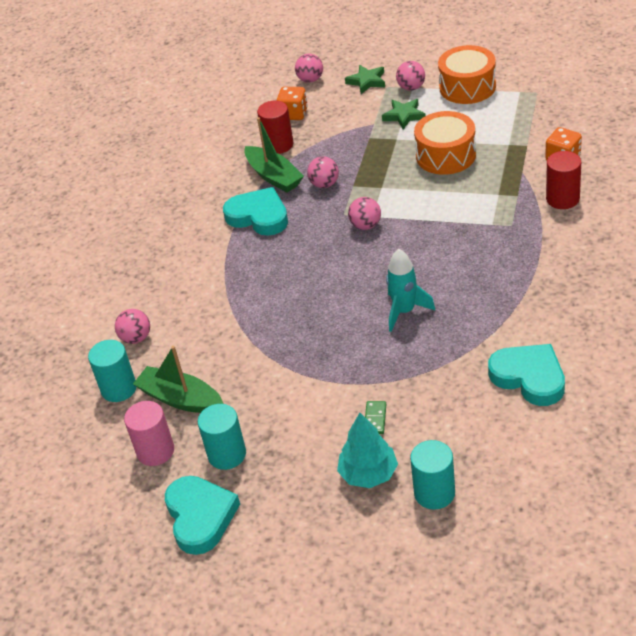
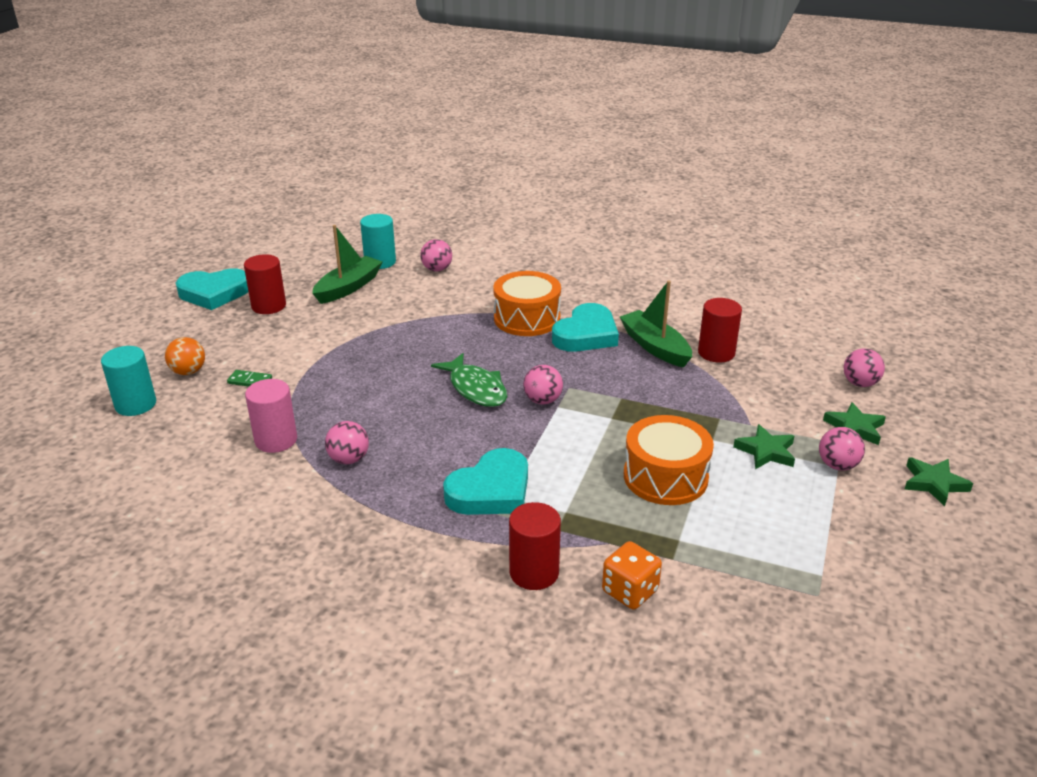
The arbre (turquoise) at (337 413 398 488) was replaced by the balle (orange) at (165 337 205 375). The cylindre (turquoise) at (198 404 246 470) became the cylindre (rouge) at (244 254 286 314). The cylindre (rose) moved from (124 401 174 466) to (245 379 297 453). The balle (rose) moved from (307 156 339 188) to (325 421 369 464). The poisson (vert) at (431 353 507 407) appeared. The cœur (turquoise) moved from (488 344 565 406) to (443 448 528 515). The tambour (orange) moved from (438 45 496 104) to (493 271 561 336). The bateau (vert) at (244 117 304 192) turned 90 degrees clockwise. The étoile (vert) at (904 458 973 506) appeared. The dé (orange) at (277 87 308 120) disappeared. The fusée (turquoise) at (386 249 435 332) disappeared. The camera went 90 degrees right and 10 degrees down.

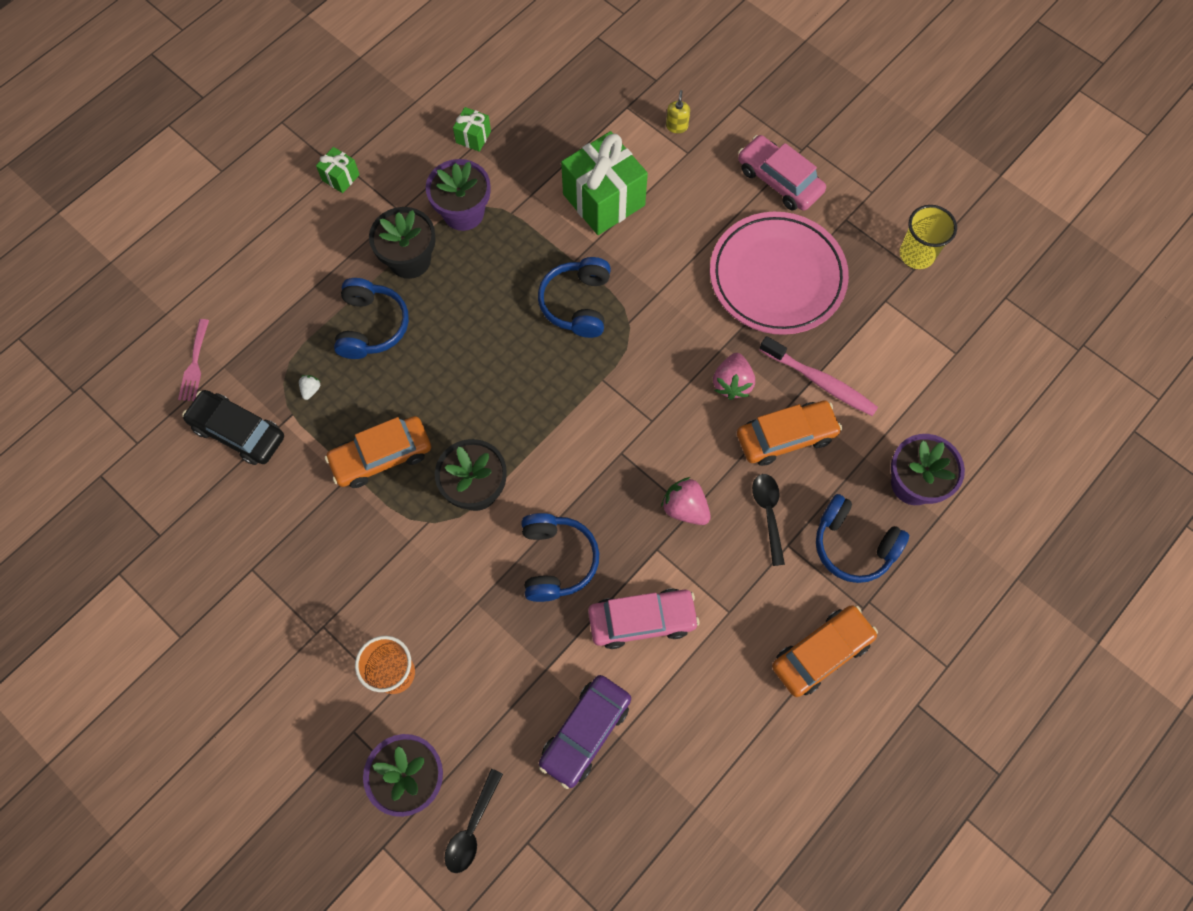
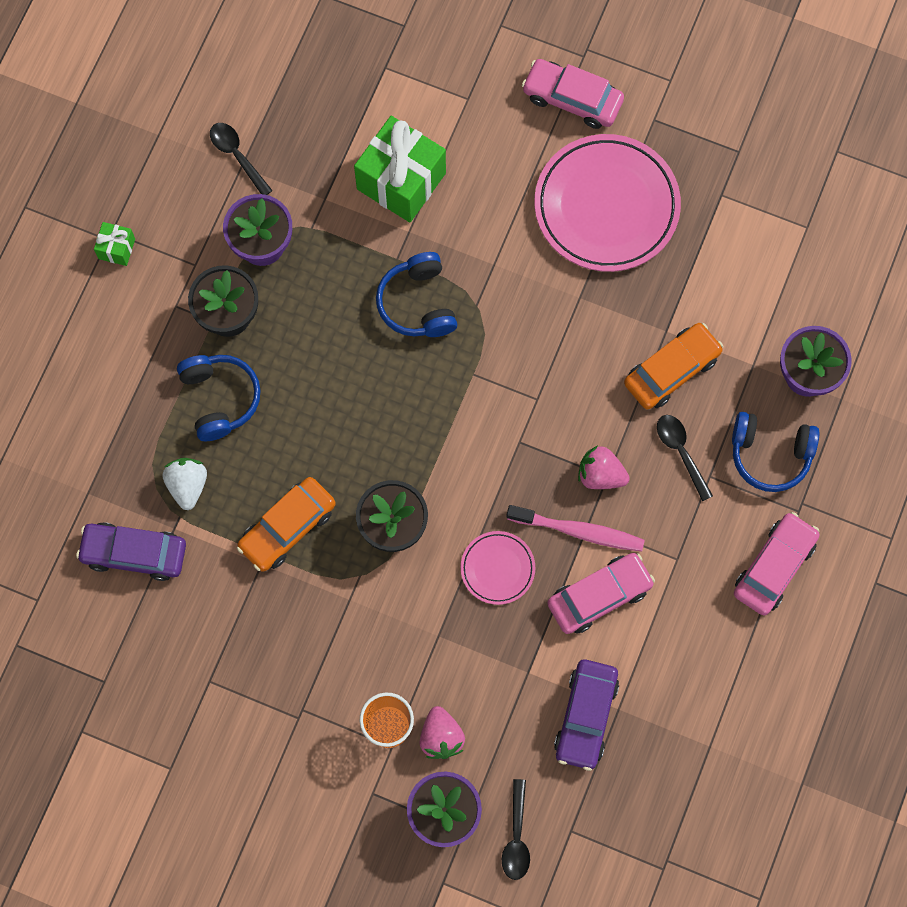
The voiture (noir) at (182 390 284 465) became the voiture (violet) at (76 522 186 581). The fraise (blanc) at (299 375 321 400) changed to 1.98 times the size. The cadeau (vert) at (453 107 491 152) was replaced by the cuillère (noir) at (210 123 273 195). The fraise (rose) moved from (713 353 755 400) to (420 706 465 759). The casque audio (bleu) at (522 513 599 602) was replaced by the assiette (rose) at (461 531 535 605). The brosse à dents (rose) moved from (759 336 878 416) to (506 505 645 552). The voiture (orange) at (772 605 878 697) became the voiture (rose) at (734 512 820 615). The fourchette (rose) at (178 319 209 401) disappeared. The distributeur de savon (jaune) at (666 90 690 133) disappeared. The gobelet (jaune) at (900 205 957 269) disappeared. The camera went 20 degrees left and 5 degrees up.

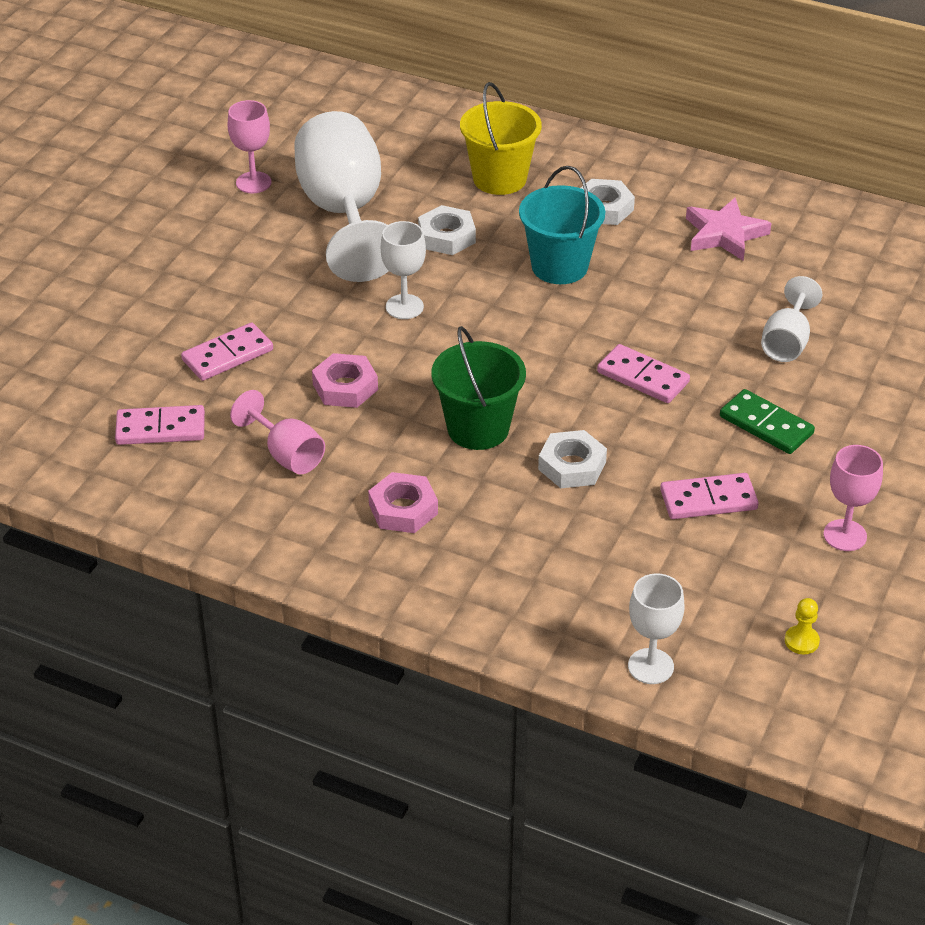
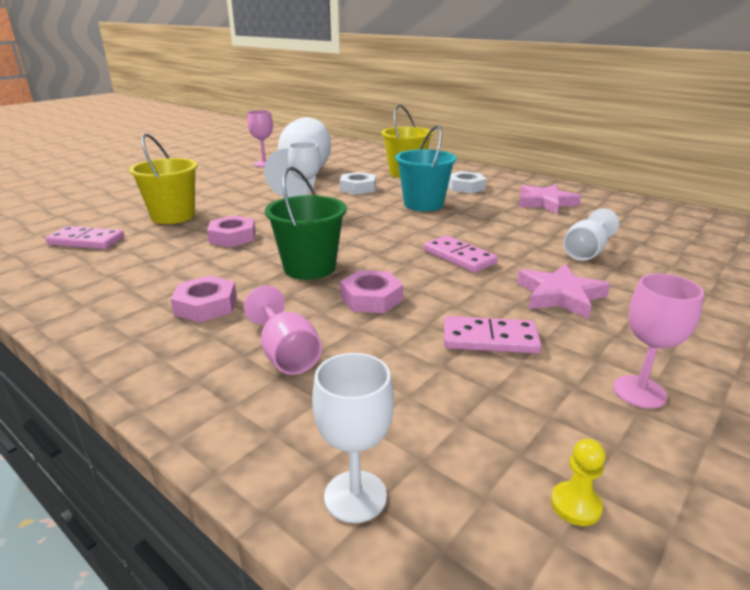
The domino (rose) at (181 323 273 381) was replaced by the seau (jaune) at (129 133 198 224). The verre à pied (rose) moved from (230 390 325 475) to (244 286 322 375). The écrou (blanc) at (538 430 607 488) became the écrou (rose) at (340 270 403 313). The domino (vert) at (720 389 815 454) was replaced by the étoile (rose) at (517 264 610 319). The camera went 15 degrees right and 15 degrees down.

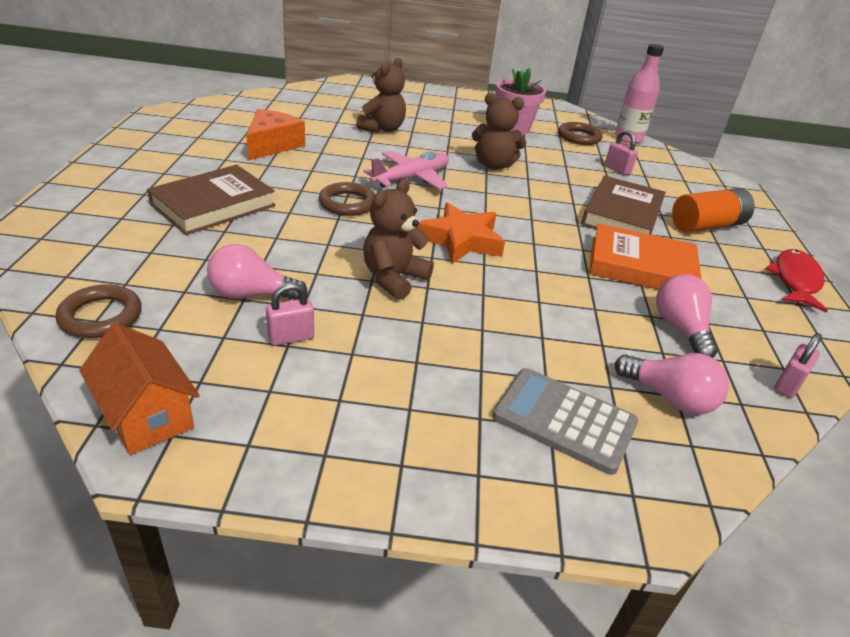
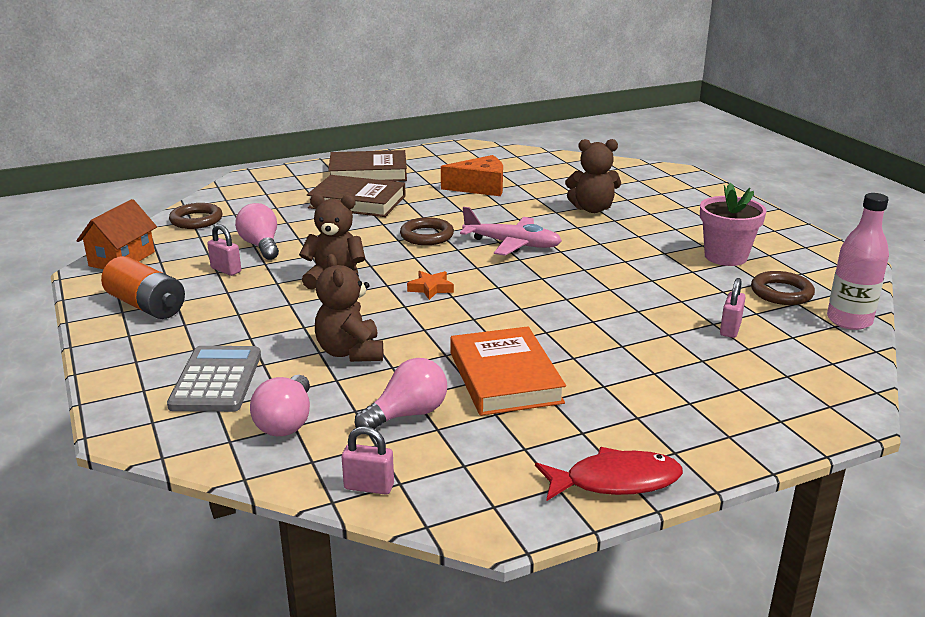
The pile (orange) moved from (672 188 754 232) to (101 256 185 319). The ours en peluche (marron) moved from (472 93 526 170) to (315 254 383 362). The livre (marron) moved from (581 176 666 234) to (328 150 407 181). The étoile (orange) at (417 202 505 264) changed to 0.53 times the size. The camera went 65 degrees right and 10 degrees down.

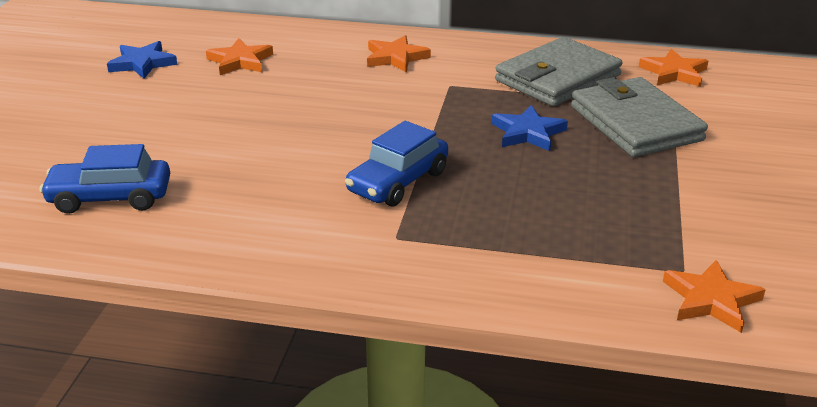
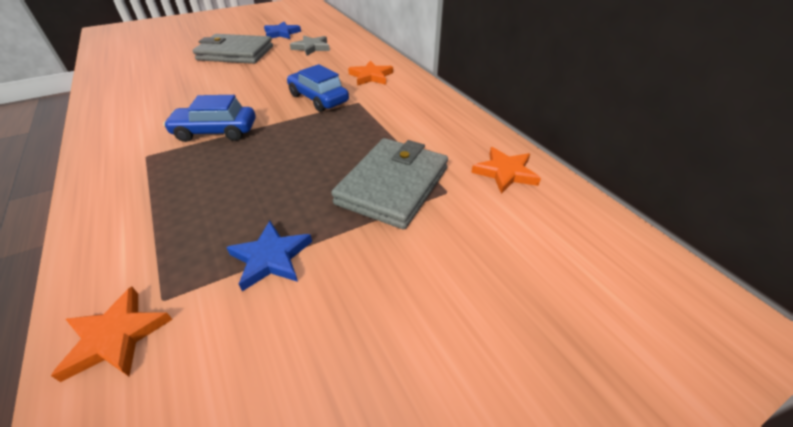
The portefeuille (gris) moved from (495 37 622 107) to (193 34 273 64). The étoile (bleu) moved from (491 105 568 151) to (226 221 312 291). The voiture (bleu) moved from (39 144 170 214) to (287 64 349 112). The étoile (orange) at (206 38 273 75) became the étoile (gris) at (290 36 330 56). The camera went 50 degrees right and 10 degrees up.

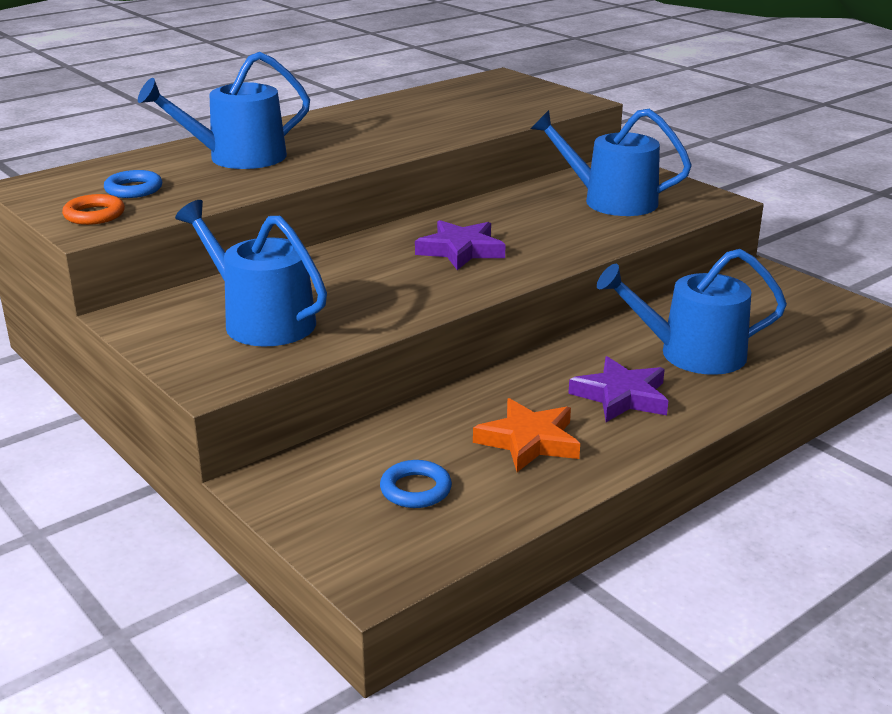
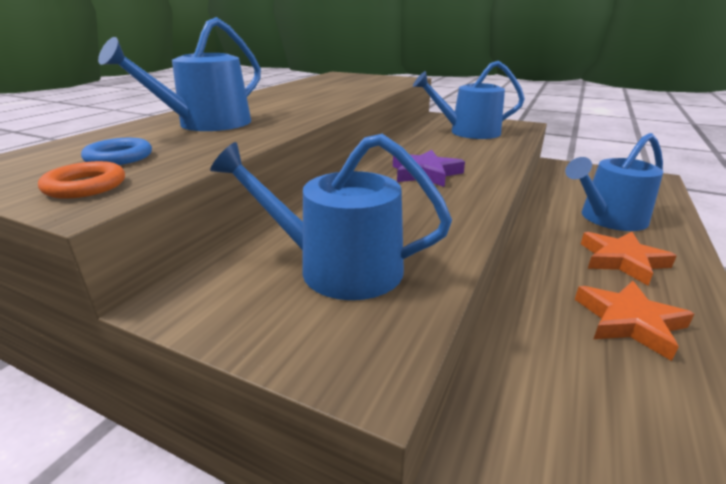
The étoile (violet) at (568 356 668 422) became the étoile (orange) at (581 232 677 286). The anneau (bleu) at (380 460 452 508) disappeared. The camera went 25 degrees left and 0 degrees up.

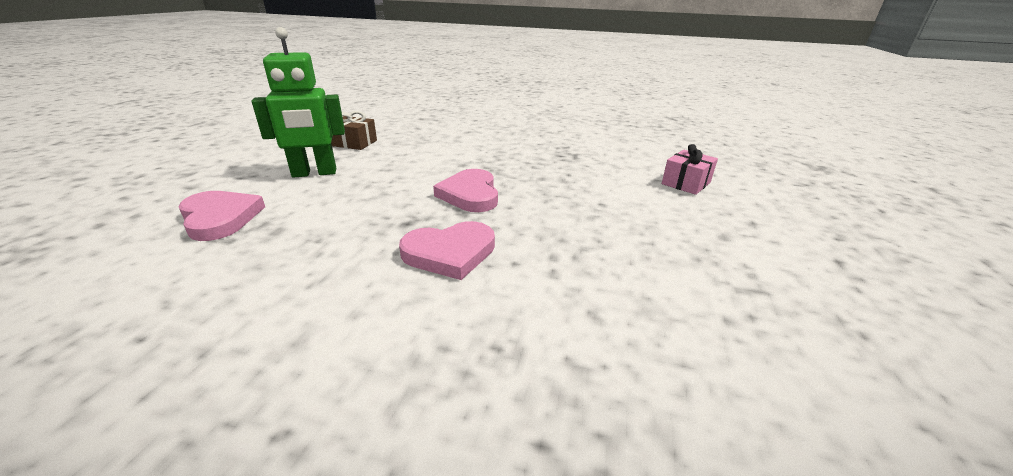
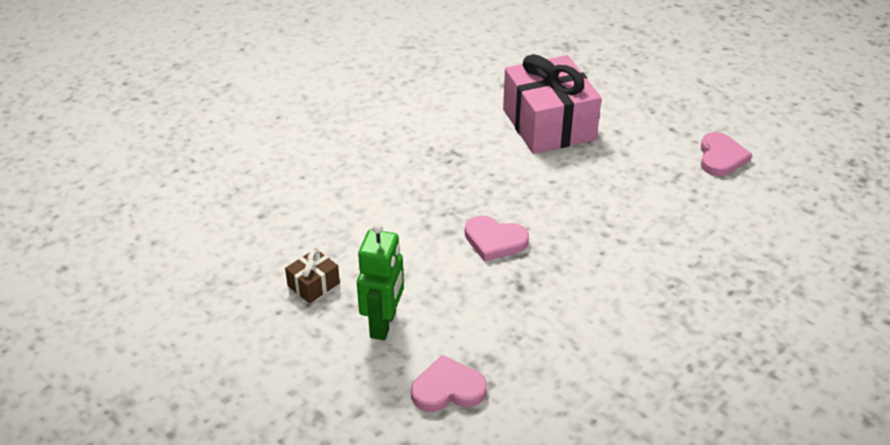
The cadeau (rose) at (662 144 718 195) changed to 2.36 times the size. The cœur (rose) moved from (399 221 495 280) to (701 132 752 176). The camera went 60 degrees left and 10 degrees up.

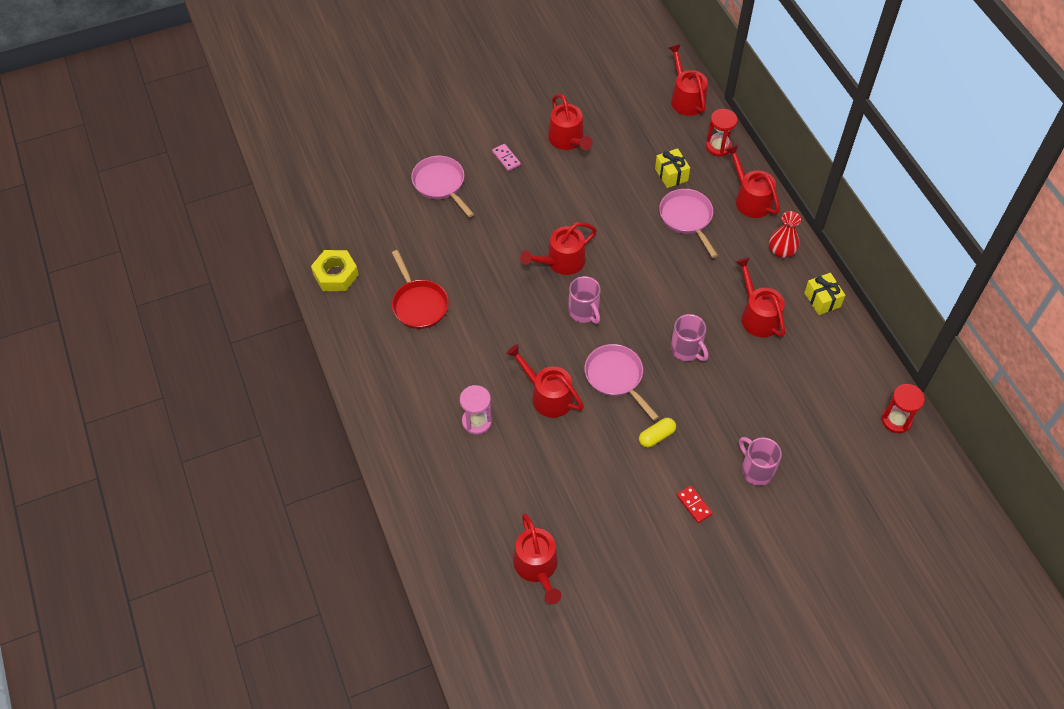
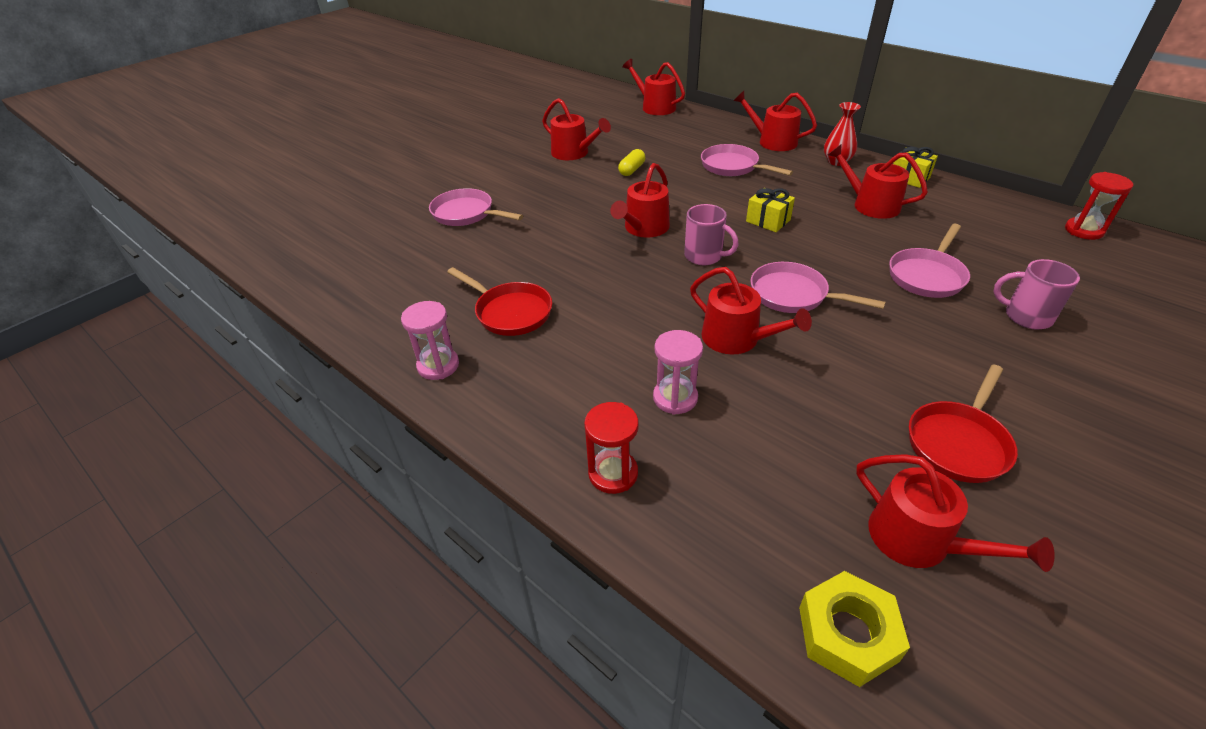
The sablier (rose) at (401 301 459 380) appeared. The sablier (rouge) moved from (706 109 738 157) to (584 402 638 494). The gélule (jaune) moved from (639 418 676 448) to (618 149 645 176). The arrosoir (rouge) at (506 344 584 418) turned 150 degrees counterclockwise. The cadeau (jaune) moved from (655 148 690 188) to (746 188 795 232). The écrou (jaune) moved from (311 250 359 291) to (799 571 910 687). The poêle (rose) at (889 224 970 298) appeared. The poêle (rouge) at (909 364 1018 483) appeared. The domino (rose) at (492 144 521 171) disappeared. The tasse (rose) at (671 314 708 361) disappeared. The domino (rouge) at (677 486 713 523) disappeared. The camera went 25 degrees left and 15 degrees down.

